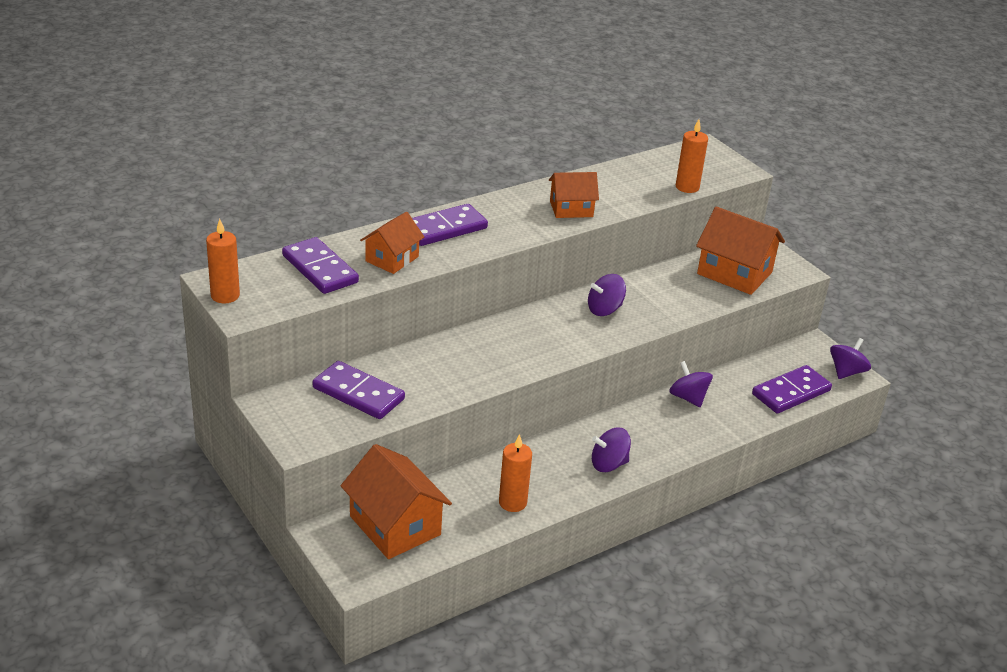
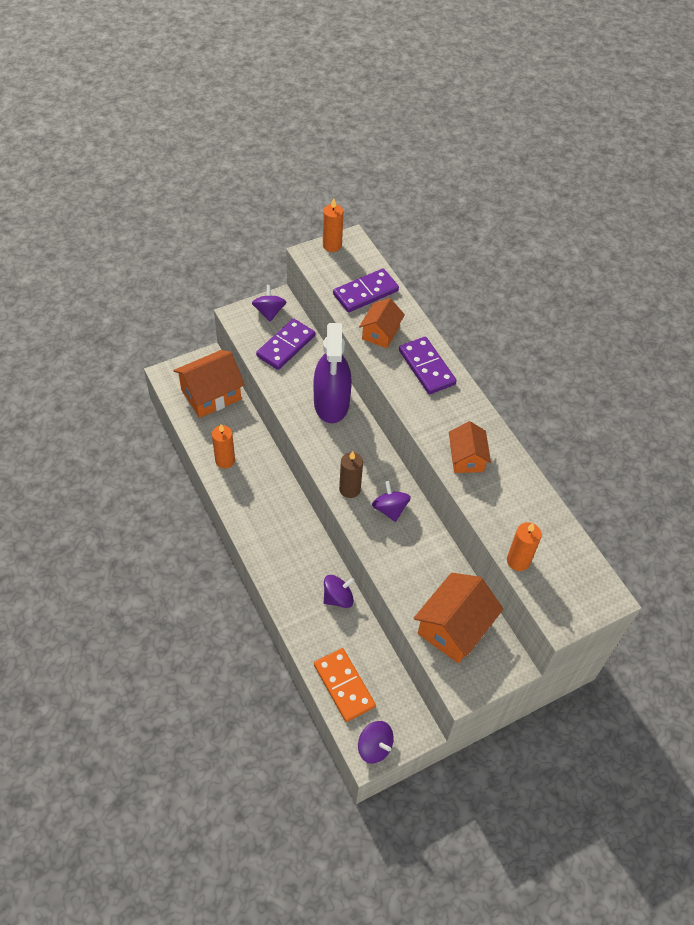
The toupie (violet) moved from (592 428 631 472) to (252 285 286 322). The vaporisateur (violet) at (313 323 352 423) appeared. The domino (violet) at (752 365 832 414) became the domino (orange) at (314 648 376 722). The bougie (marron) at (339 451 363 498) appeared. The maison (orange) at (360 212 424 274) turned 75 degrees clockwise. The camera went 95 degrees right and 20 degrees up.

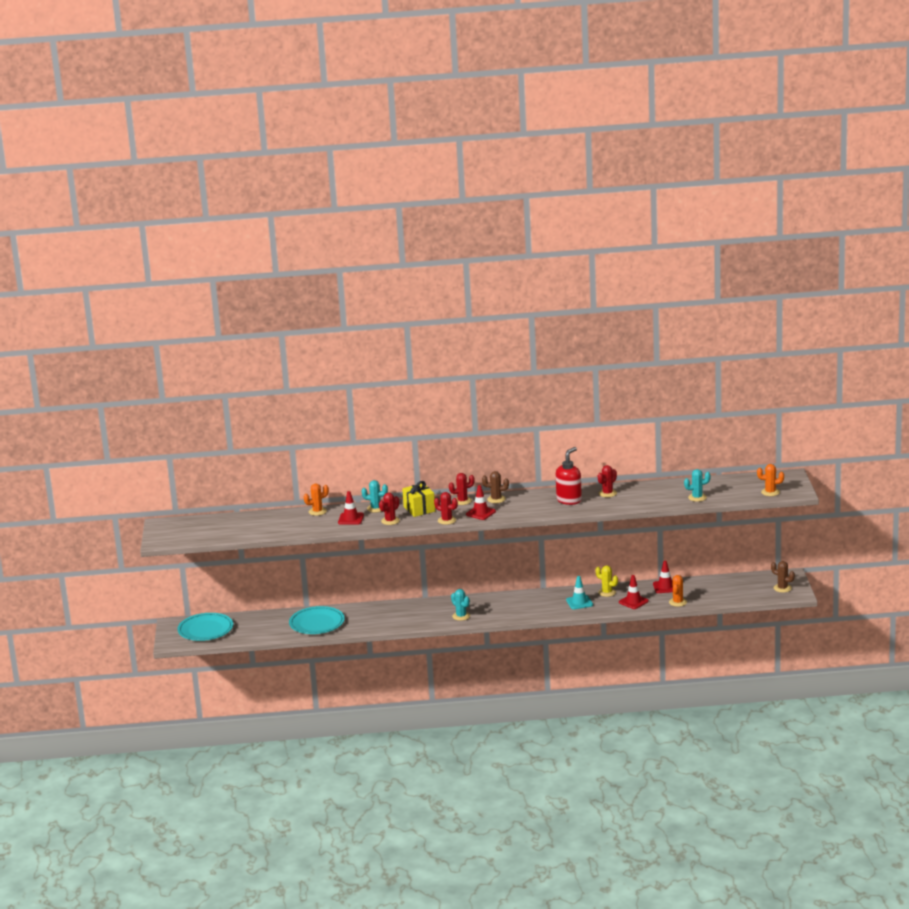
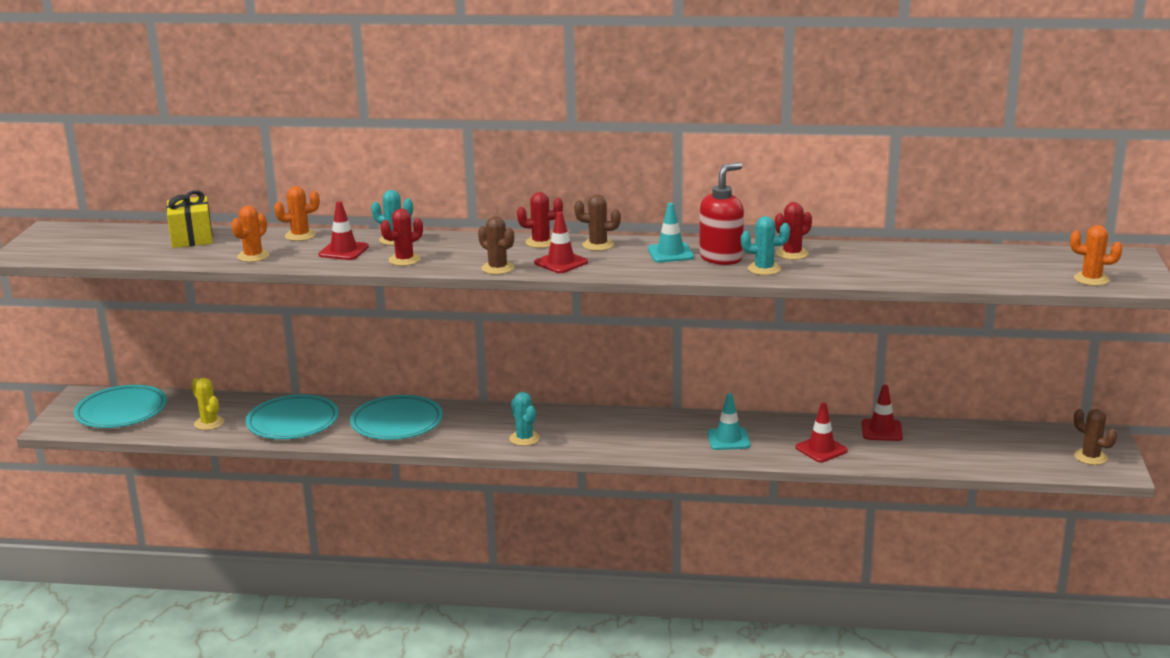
The cadeau (jaune) moved from (402 481 435 517) to (166 190 213 248). The cactus (jaune) moved from (595 565 618 597) to (191 378 224 430). The cactus (orange) moved from (669 575 687 607) to (231 206 270 262). The assiette (turquoise) at (350 395 443 440) appeared. The cactus (rouge) at (434 492 458 525) became the cactus (marron) at (478 216 514 274). The cône de chantier (turquoise) at (648 203 694 262) appeared. The cactus (turquoise) moved from (684 469 711 502) to (741 216 790 275). The camera went 10 degrees right and 0 degrees up.

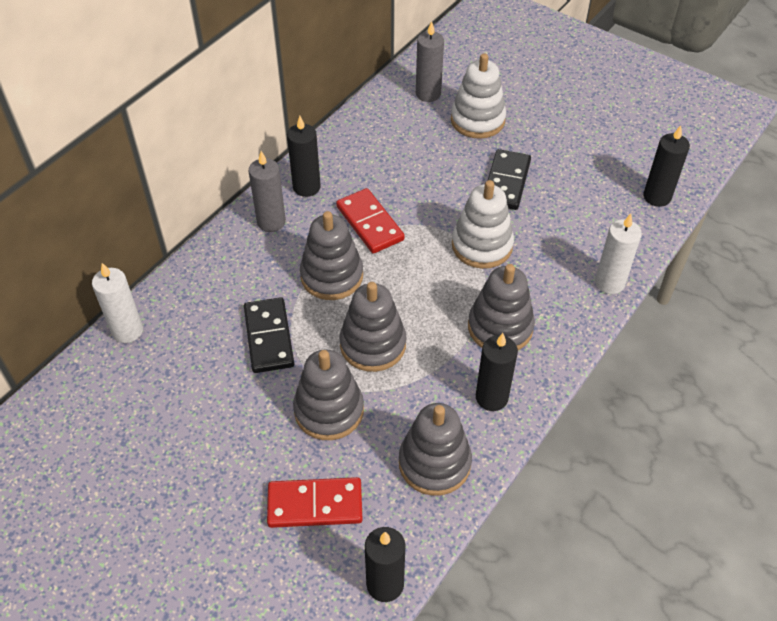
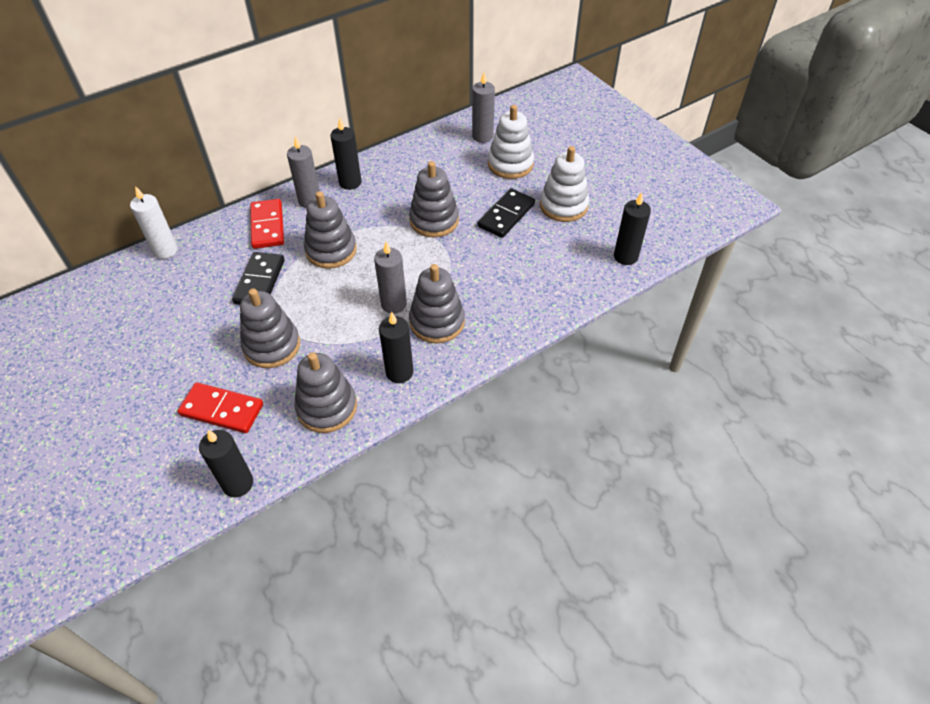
The domino (rouge) moved from (336 188 405 254) to (250 199 284 249). The bougie (gris) at (374 242 407 314) appeared. The jouet à empiler (gris) moved from (339 282 406 372) to (409 161 459 238). The jouet à empiler (blanc) moved from (452 180 514 269) to (540 146 589 222). The bougie (blanc) at (595 214 642 294) disappeared. The camera went 20 degrees right and 0 degrees up.

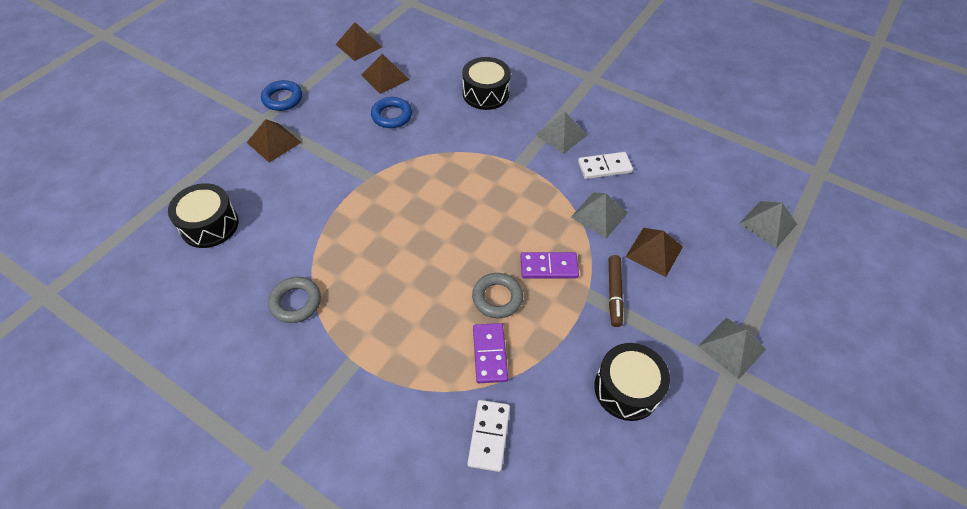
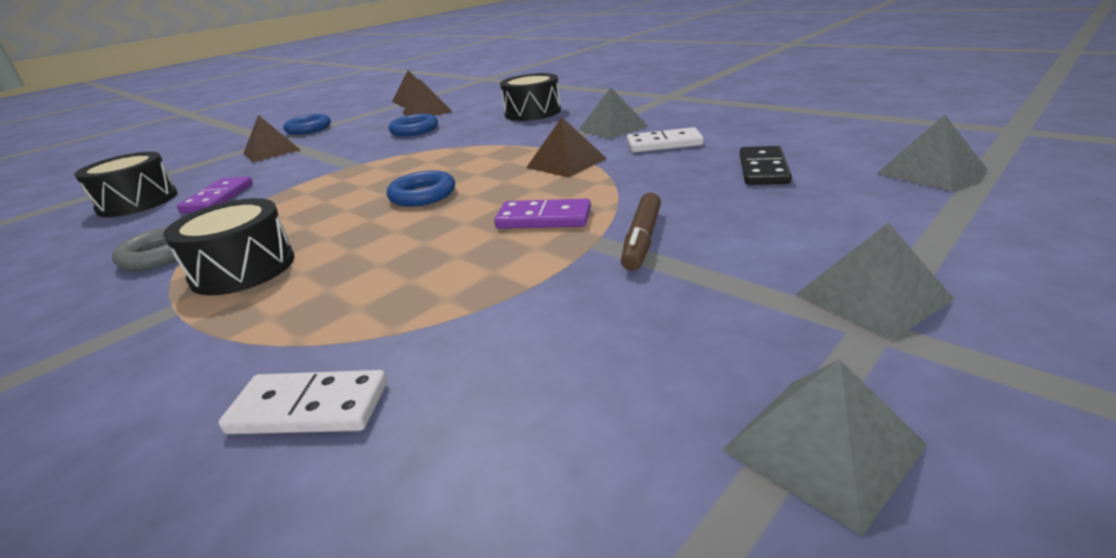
The tambour (noir) moved from (594 343 670 421) to (163 198 295 296). The domino (violet) moved from (473 323 508 383) to (177 177 253 213). The domino (blanc) at (467 400 510 472) turned 75 degrees clockwise. The anneau (bleu) at (387 170 455 207) appeared. The pyramide (marron) moved from (626 228 683 277) to (526 117 607 178). The pyramide (gris) moved from (571 193 628 238) to (723 359 927 536). The domino (noir) at (740 146 792 185) appeared. The anneau (gris) at (472 273 523 318) disappeared. The camera went 15 degrees right and 25 degrees down.

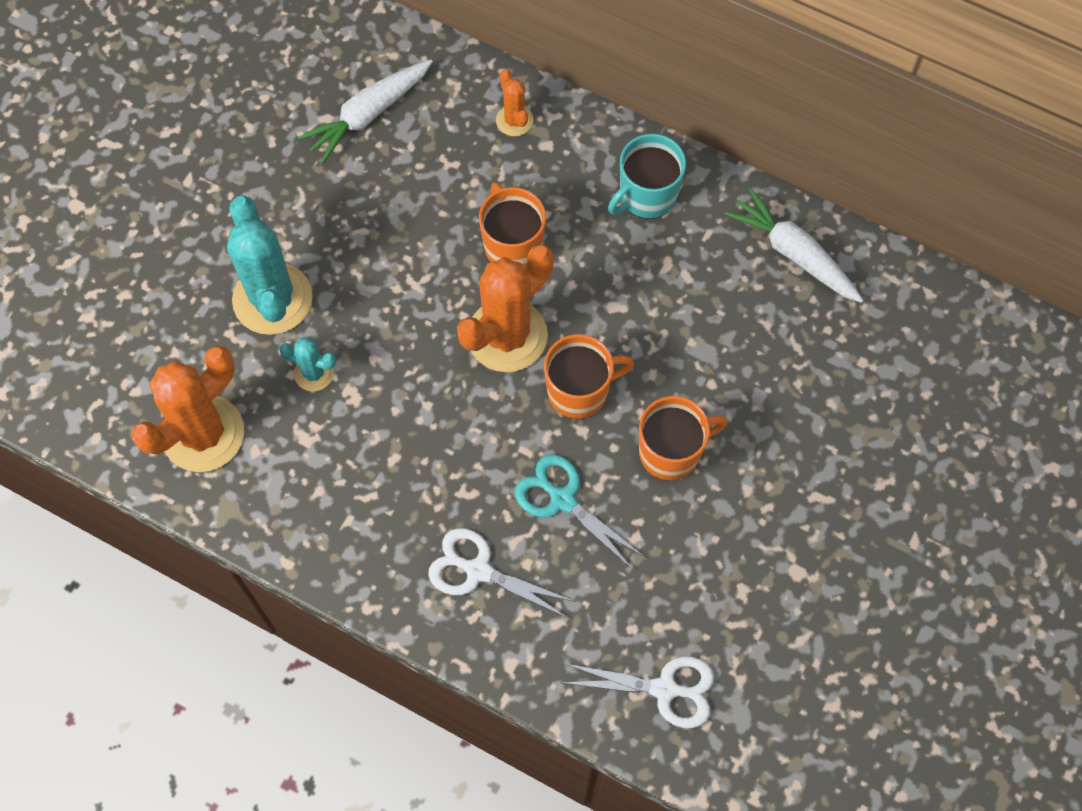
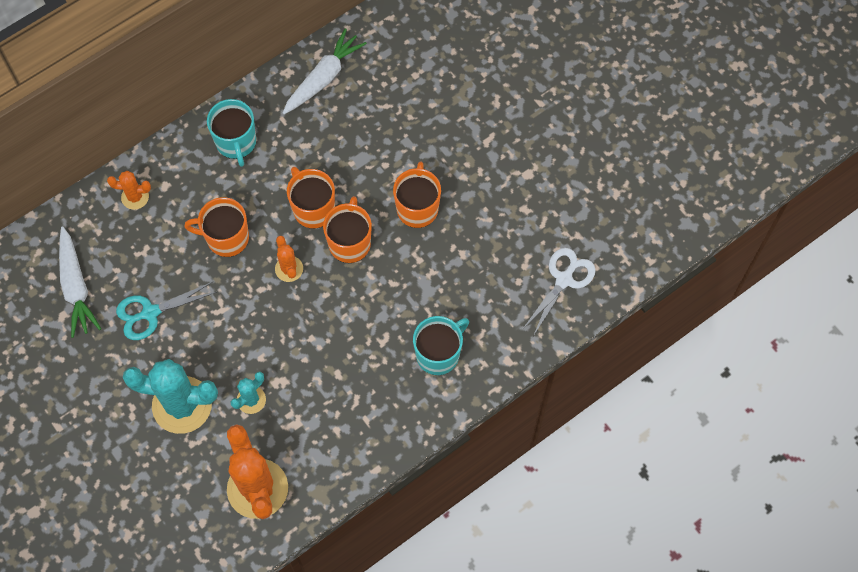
The ciseaux (turquoise) moved from (515 454 645 570) to (116 282 217 340). The cactus (orange) at (457 245 554 372) changed to 0.49 times the size. The carotte (blanc) at (725 188 863 303) turned 150 degrees clockwise. The tasse (orange) at (287 167 335 229) appeared. The ciseaux (blanc) at (428 528 575 618) was replaced by the tasse (turquoise) at (413 316 469 375). The camera went 65 degrees left and 0 degrees up.

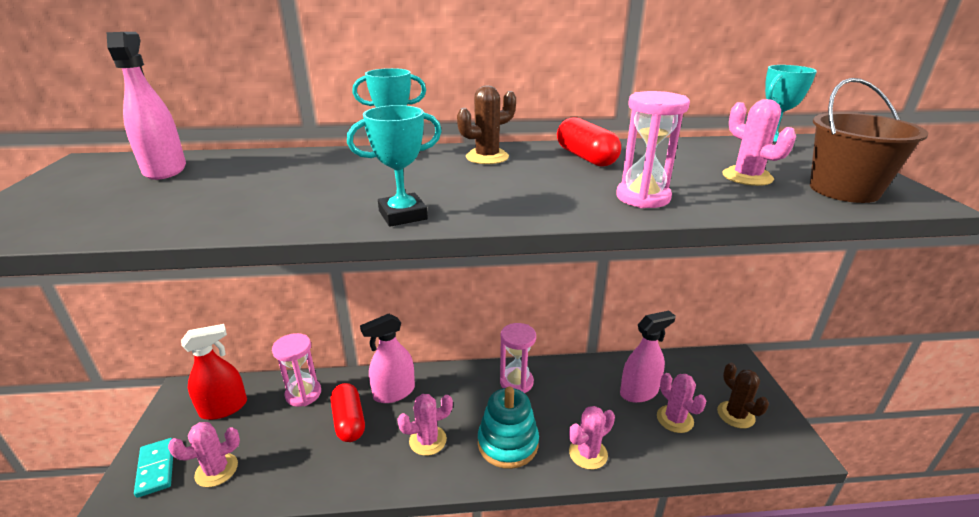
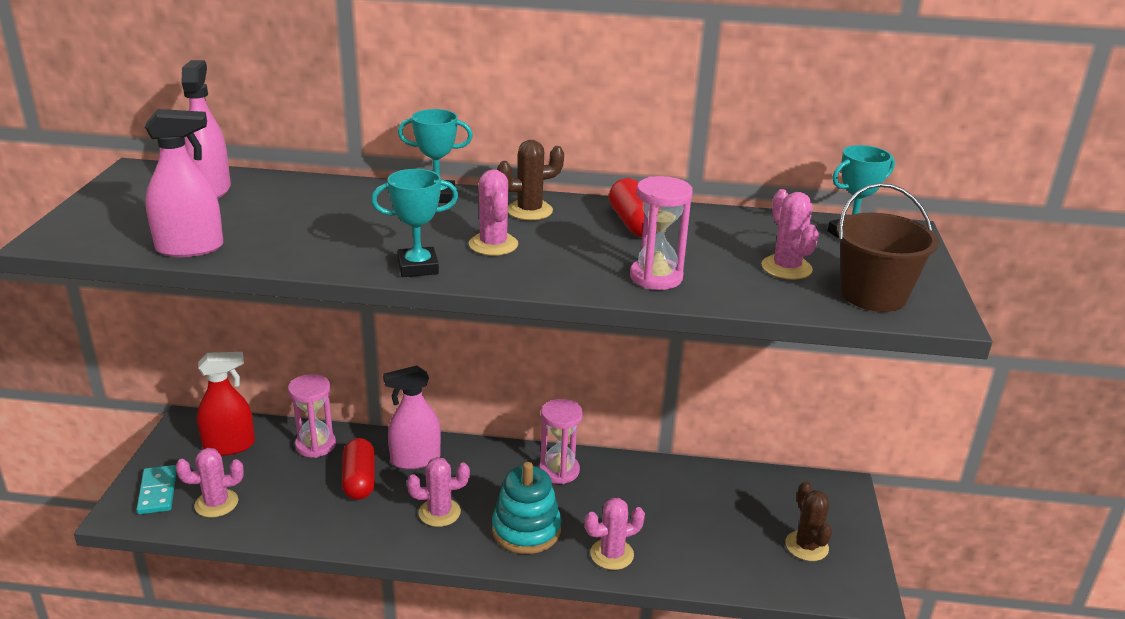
The vaporisateur (rose) moved from (620 311 676 403) to (145 109 224 257). The cactus (rose) moved from (657 373 706 433) to (469 169 518 256). The camera went 10 degrees right and 0 degrees up.

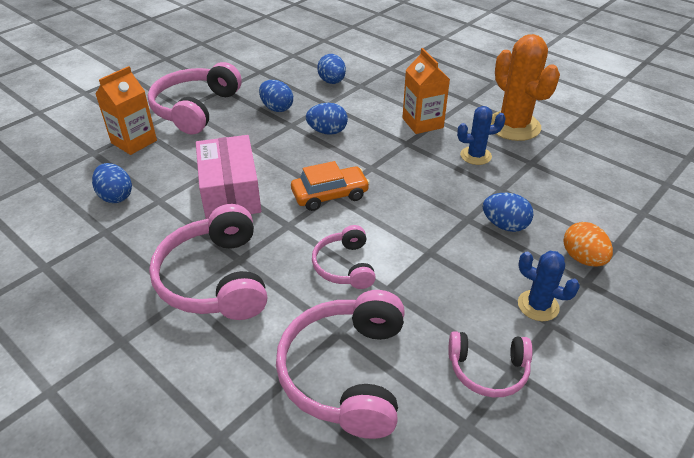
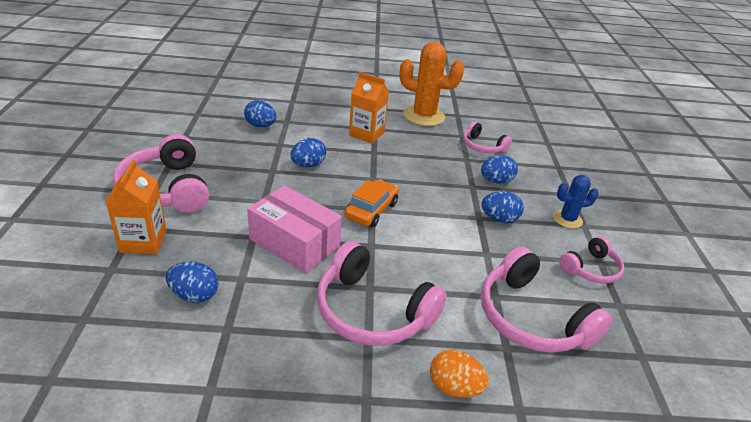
The œuf (orange) moved from (563 222 613 267) to (430 350 489 398). The casque audio (rose) moved from (312 225 376 289) to (463 121 512 153). The œuf (bleu) moved from (259 80 293 112) to (481 191 524 223). The cactus (bleu) at (457 106 506 165) disappeared. The camera went 45 degrees left and 5 degrees down.

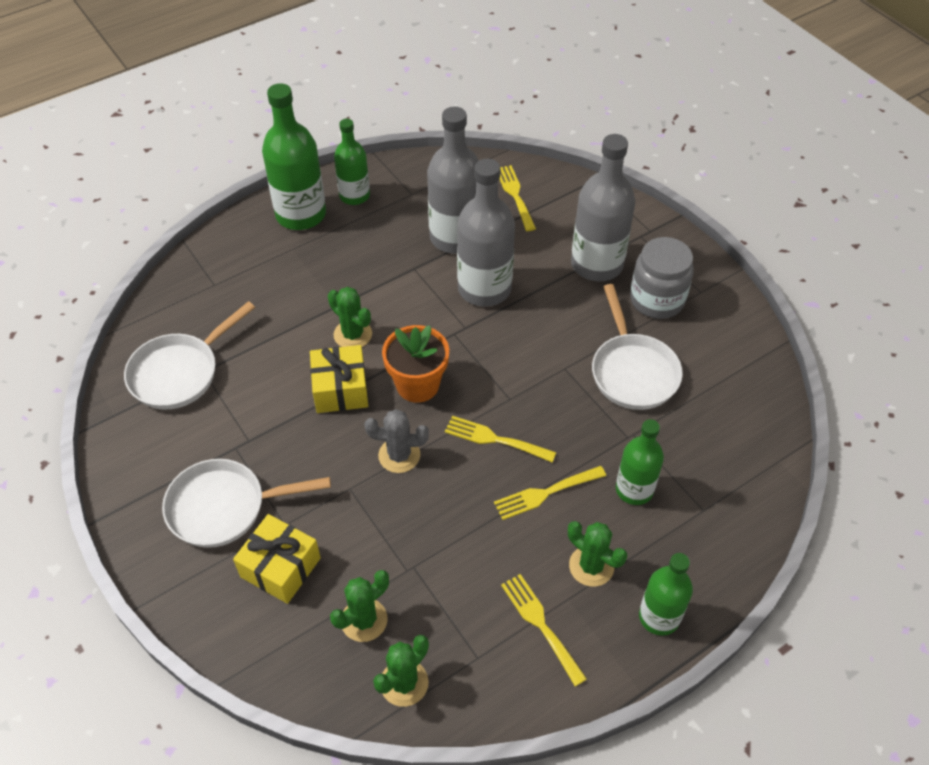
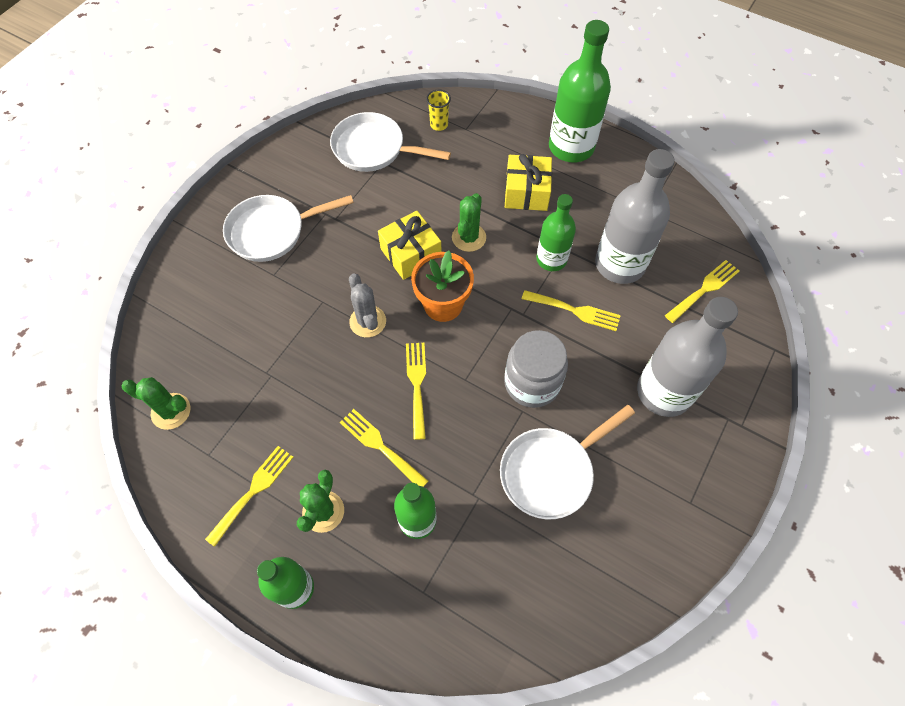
The poêle (blanc) at (162 459 331 548) turned 75 degrees counterclockwise. The gobelet (jaune) at (426 90 451 131) appeared. The bocal (gris) moved from (630 237 694 319) to (504 330 568 408). The cadeau (jaune) moved from (233 514 321 604) to (505 154 552 211). The bouteille (gris) at (457 159 515 307) was replaced by the fourchette (jaune) at (522 290 621 331). The bouteille (vert) moved from (334 119 370 205) to (536 194 576 271). The cactus (vert) at (330 570 389 642) disappeared. The camera went 65 degrees right and 10 degrees up.

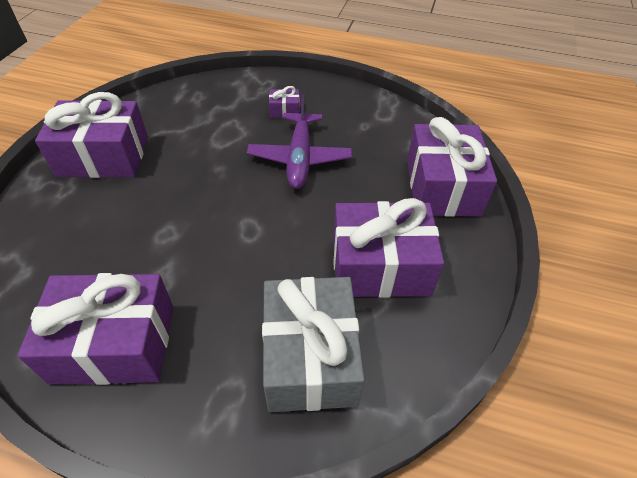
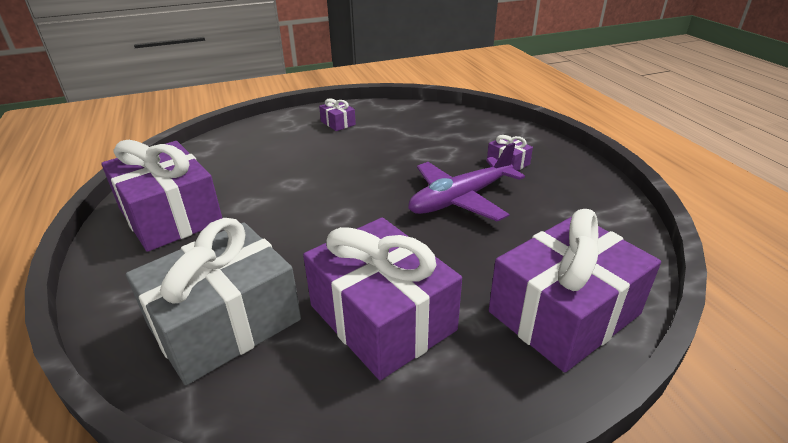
The cadeau (violet) at (35 92 148 178) changed to 0.42 times the size. The camera went 55 degrees right and 15 degrees down.

